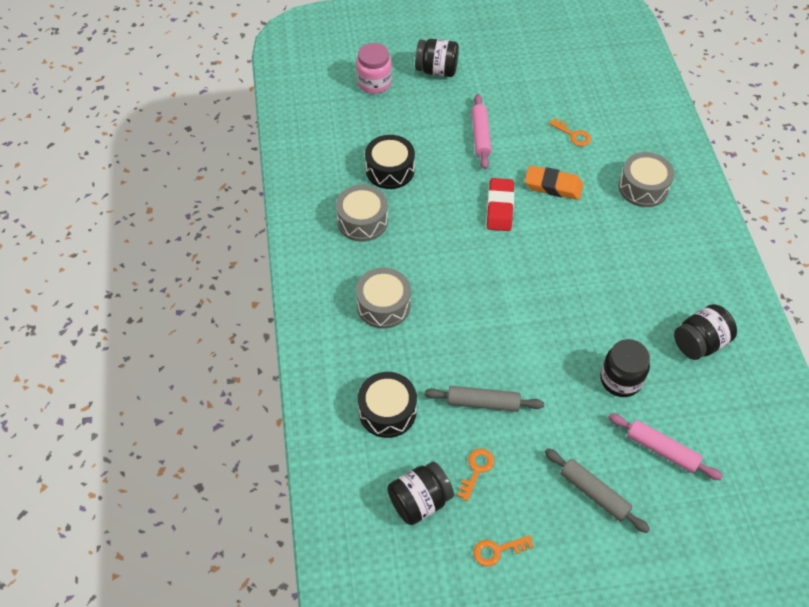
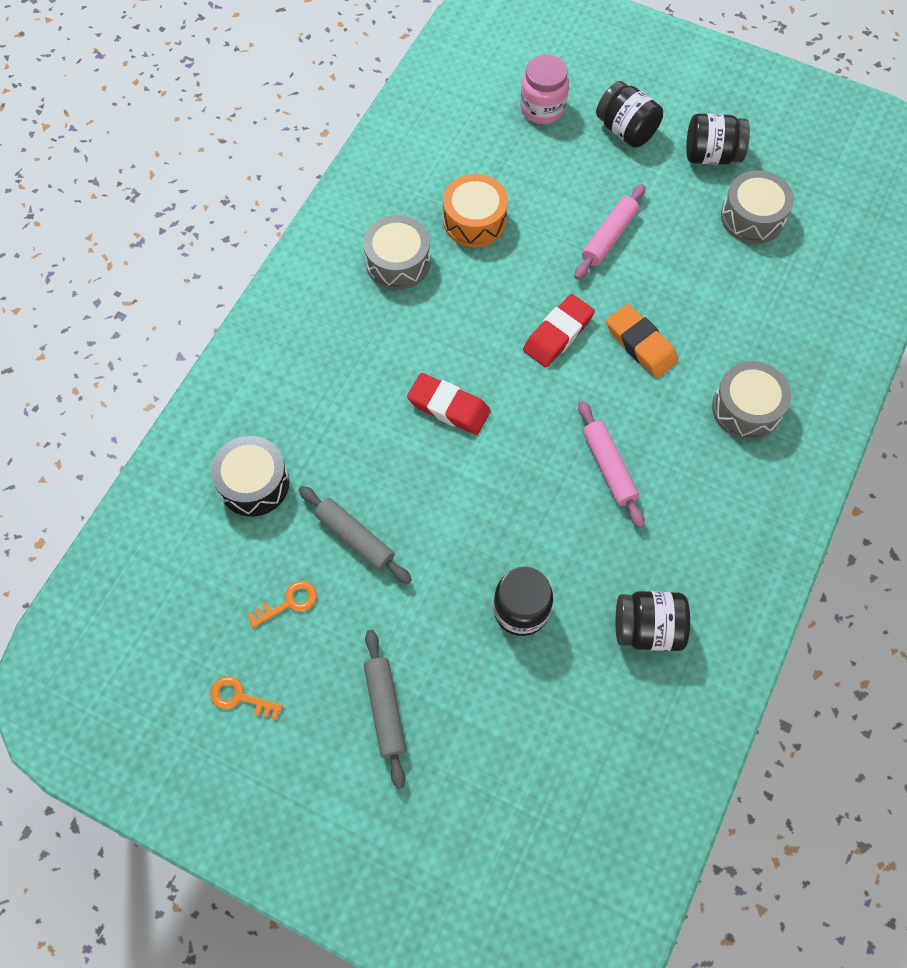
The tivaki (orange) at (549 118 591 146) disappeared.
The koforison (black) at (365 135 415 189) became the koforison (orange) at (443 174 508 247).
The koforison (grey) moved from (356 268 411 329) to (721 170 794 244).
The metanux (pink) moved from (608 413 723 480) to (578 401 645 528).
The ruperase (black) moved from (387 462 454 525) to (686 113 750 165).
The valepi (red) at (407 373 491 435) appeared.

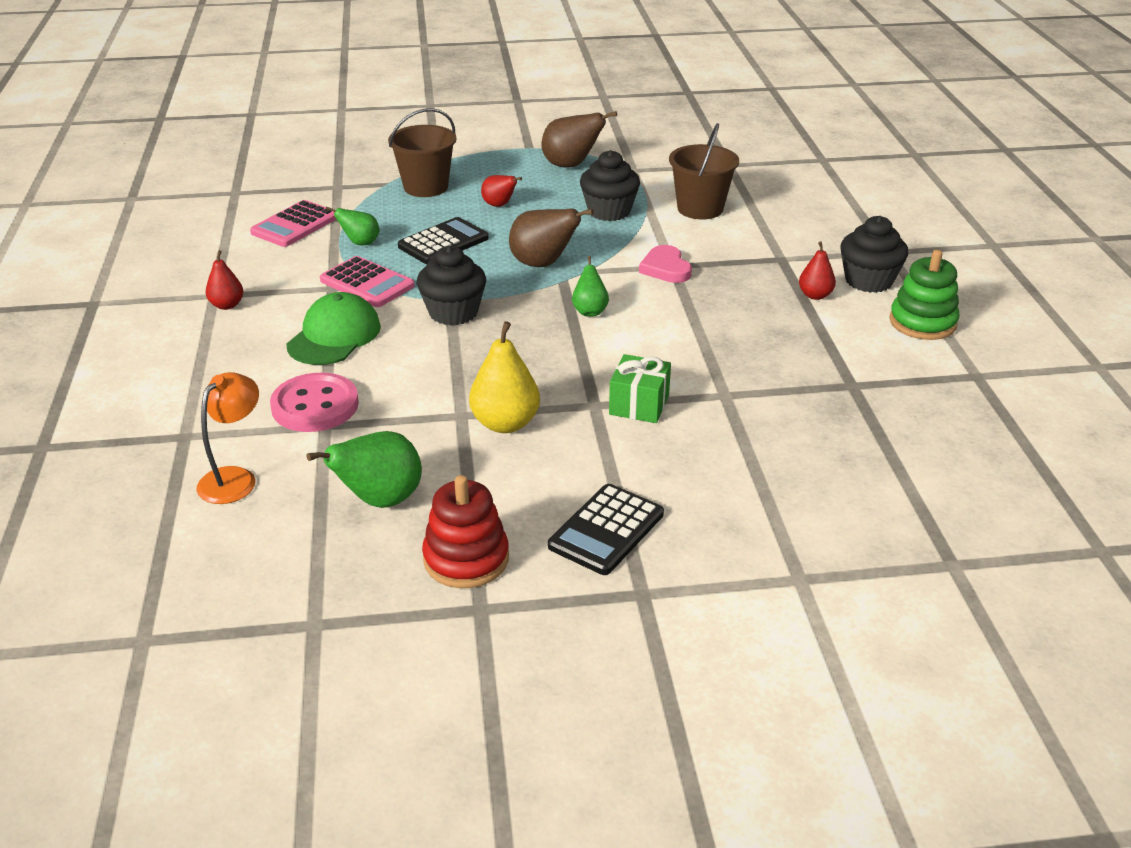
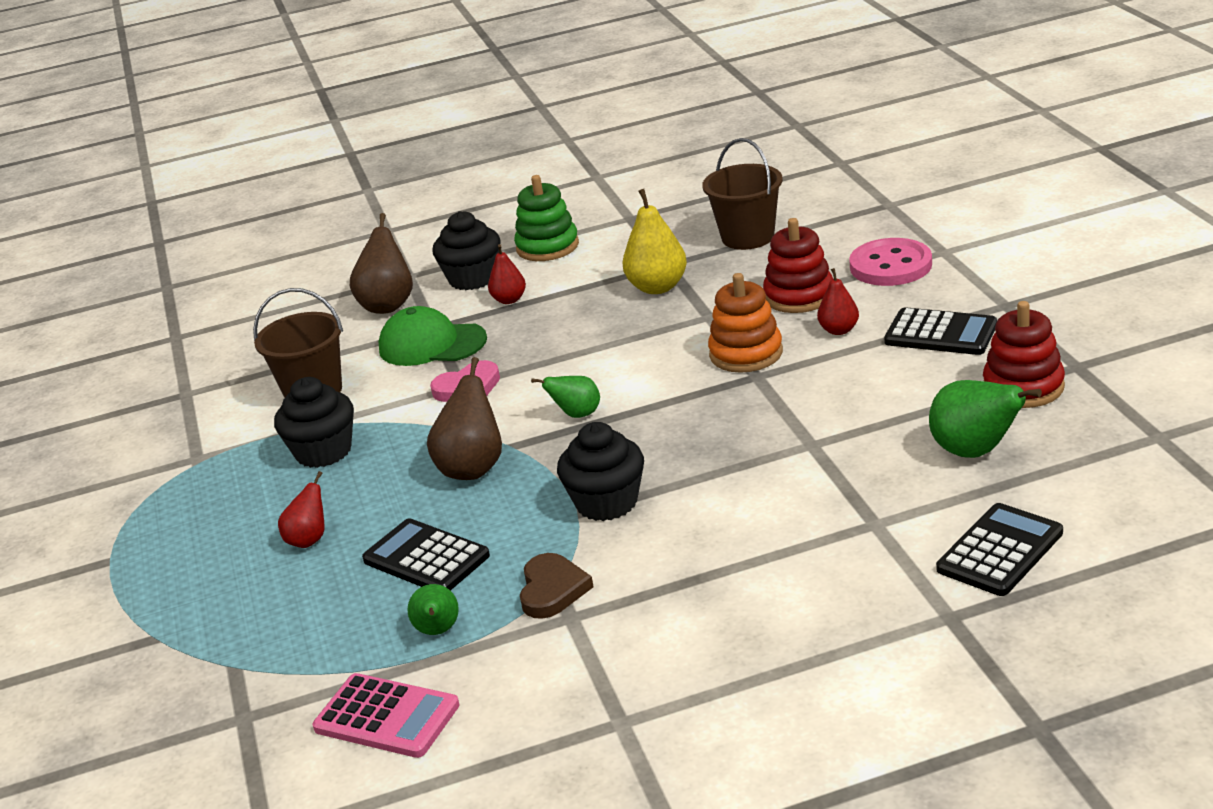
The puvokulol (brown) moved from (388 108 456 197) to (702 138 783 250).
The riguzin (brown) moved from (542 111 617 168) to (350 213 413 314).
The riguzin (red) moved from (206 250 243 310) to (817 268 859 335).
The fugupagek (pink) at (320 256 415 307) was replaced by the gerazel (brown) at (520 553 594 619).
The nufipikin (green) moved from (287 292 381 365) to (378 306 487 366).
The riguzin (yellow) moved from (469 321 540 433) to (623 189 687 294).
The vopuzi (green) at (609 354 671 423) was replaced by the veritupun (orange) at (708 273 783 373).
The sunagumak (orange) at (196 372 259 504) was replaced by the fugupagek (black) at (936 503 1063 596).
The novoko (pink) moved from (270 373 359 432) to (849 238 932 286).
The veritupun (red) at (763 218 833 313) appeared.

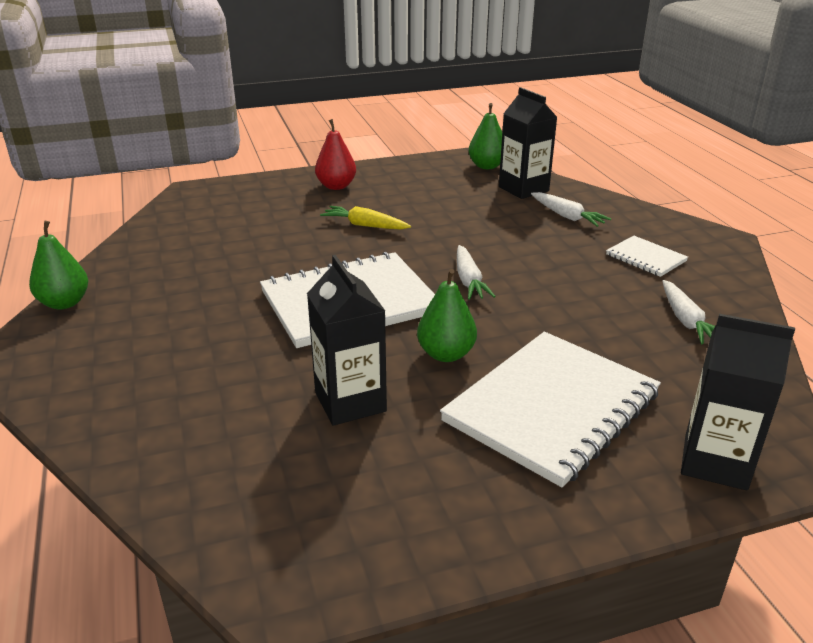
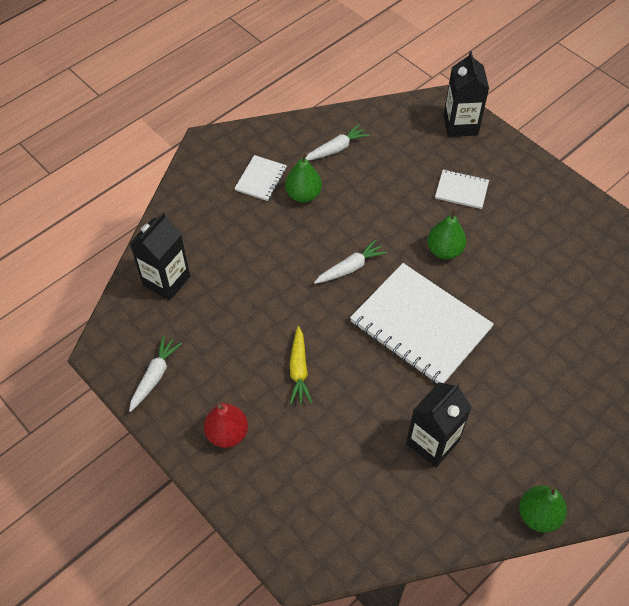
The riguzin (green) moved from (469 103 502 169) to (285 152 322 203).
The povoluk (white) moved from (531 192 611 227) to (129 336 182 412).
The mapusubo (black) moved from (307 255 387 426) to (406 382 472 468).
The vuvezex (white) at (440 332 661 487) changed to 0.46 times the size.

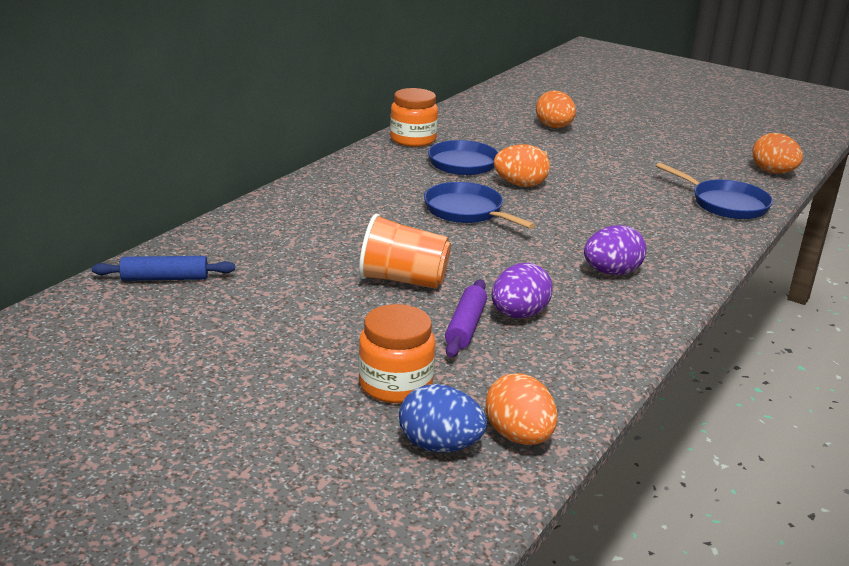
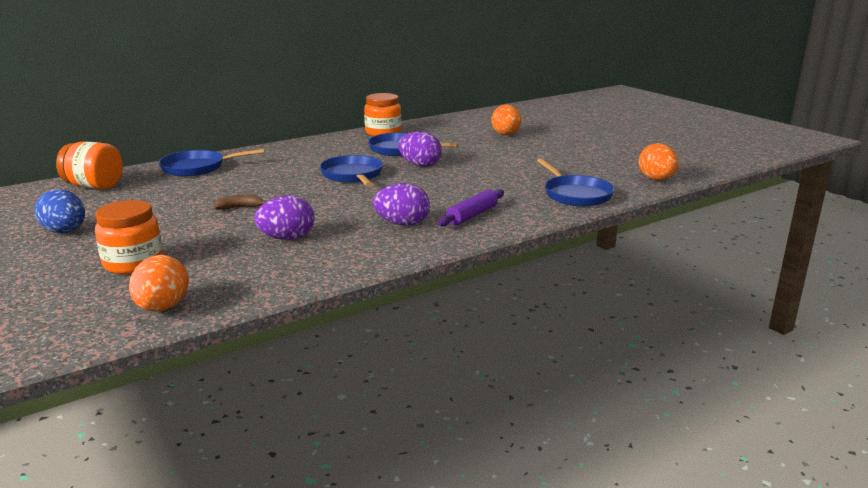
The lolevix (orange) at (494 144 550 187) became the lolevix (purple) at (398 131 442 167).
The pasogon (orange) at (359 214 451 289) was replaced by the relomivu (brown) at (214 195 266 210).
The metanux (blue) at (92 256 235 281) was replaced by the ruperase (orange) at (56 141 123 189).
The metanux (purple) moved from (445 279 487 358) to (437 189 504 227).
The lolevix (blue) moved from (399 384 487 452) to (34 189 85 233).
The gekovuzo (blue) at (159 149 264 177) appeared.

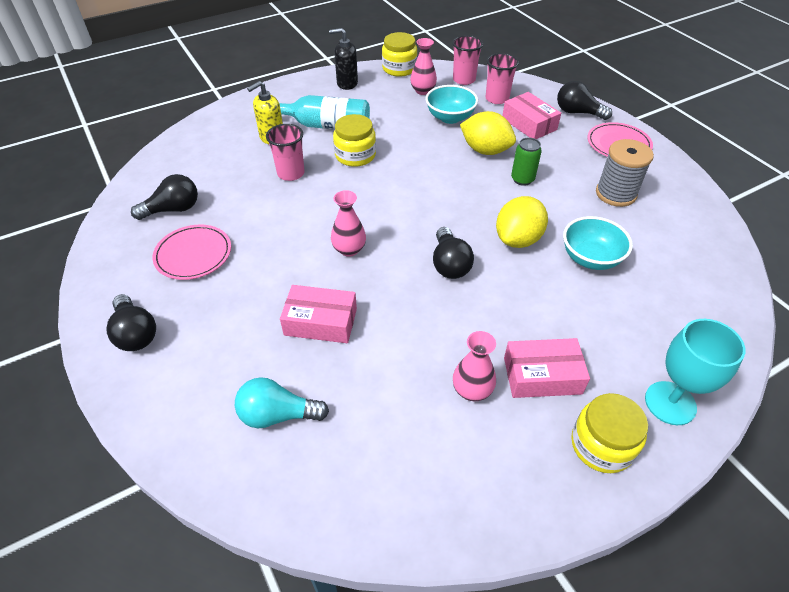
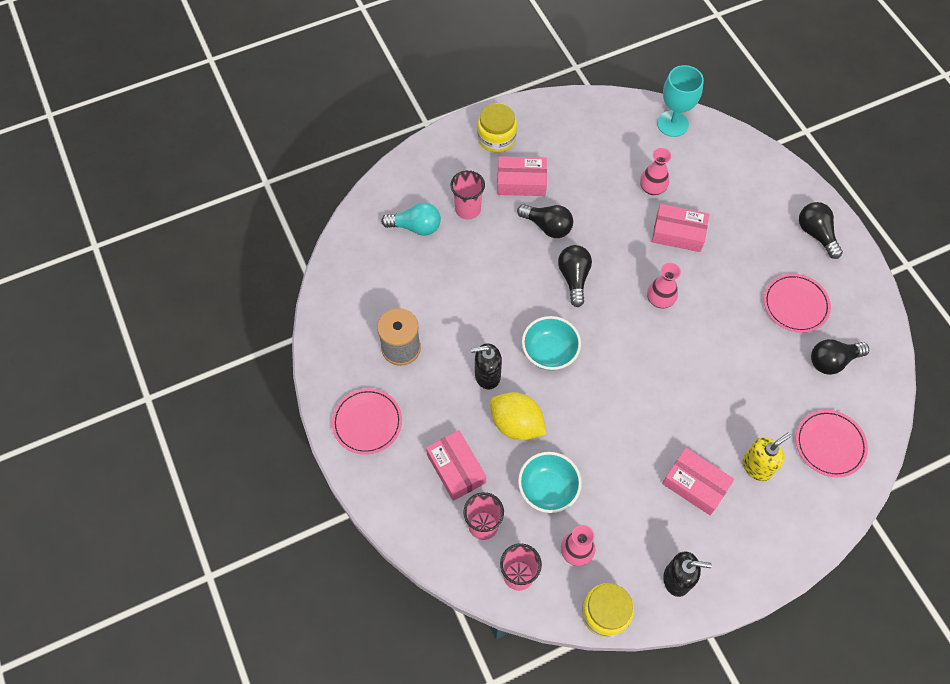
The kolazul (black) moved from (557 81 612 120) to (517 204 573 238).
The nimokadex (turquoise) at (279 95 370 130) was replaced by the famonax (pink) at (662 448 734 515).
The ruperase (yellow) at (333 114 376 167) disappeared.
The pasogon (pink) moved from (266 124 305 181) to (450 170 485 220).
The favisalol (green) at (511 138 542 186) was replaced by the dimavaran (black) at (471 343 502 389).
The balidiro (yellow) at (496 196 548 248) disappeared.
The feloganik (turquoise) moved from (563 216 633 270) to (522 316 581 370).
The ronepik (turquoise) moved from (645 319 745 425) to (657 65 704 137).
The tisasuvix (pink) moved from (453 331 496 401) to (640 148 671 195).
The kolazul (turquoise) moved from (235 377 329 428) to (381 203 441 236).
The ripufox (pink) at (796 410 868 477) appeared.

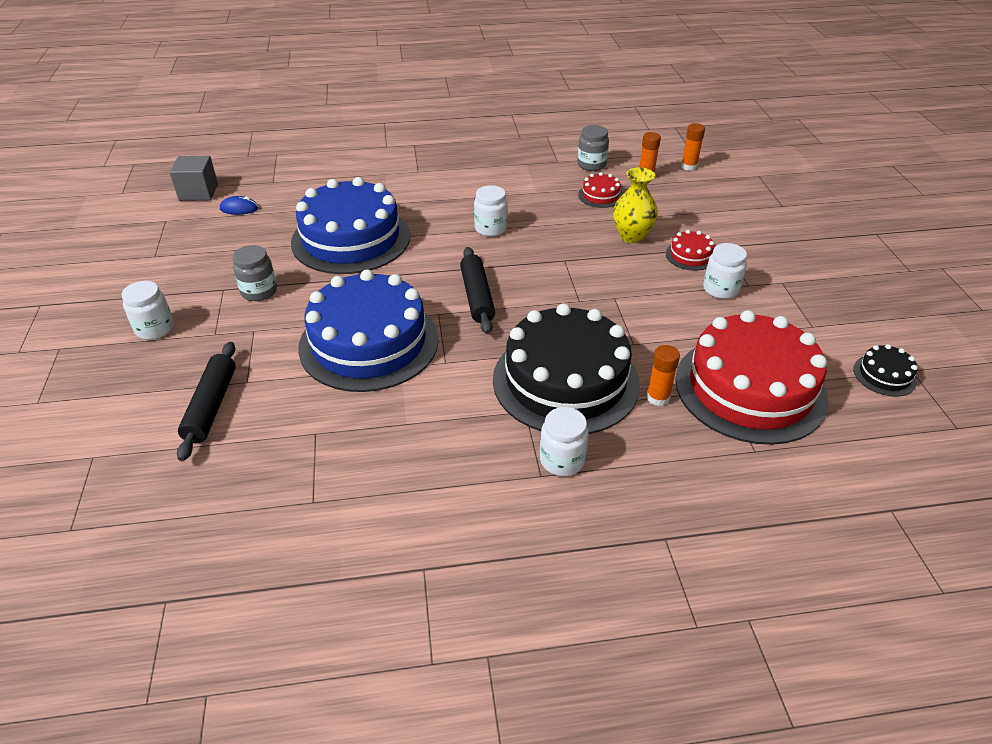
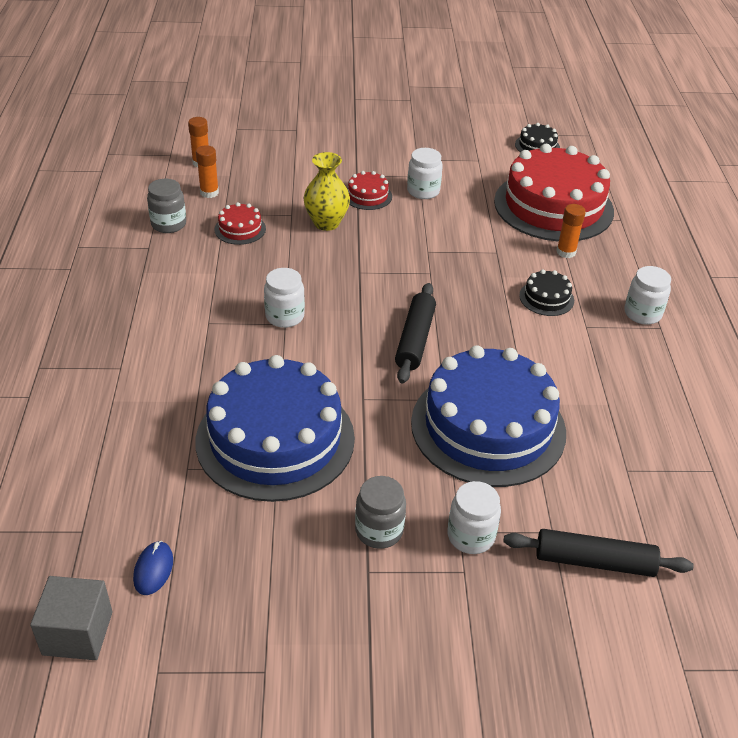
The metanux (black) at (460 247 495 334) turned 75 degrees counterclockwise.
The ruperase (white) moved from (122 281 174 340) to (448 481 501 554).
The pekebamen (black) at (493 303 640 434) changed to 0.41 times the size.

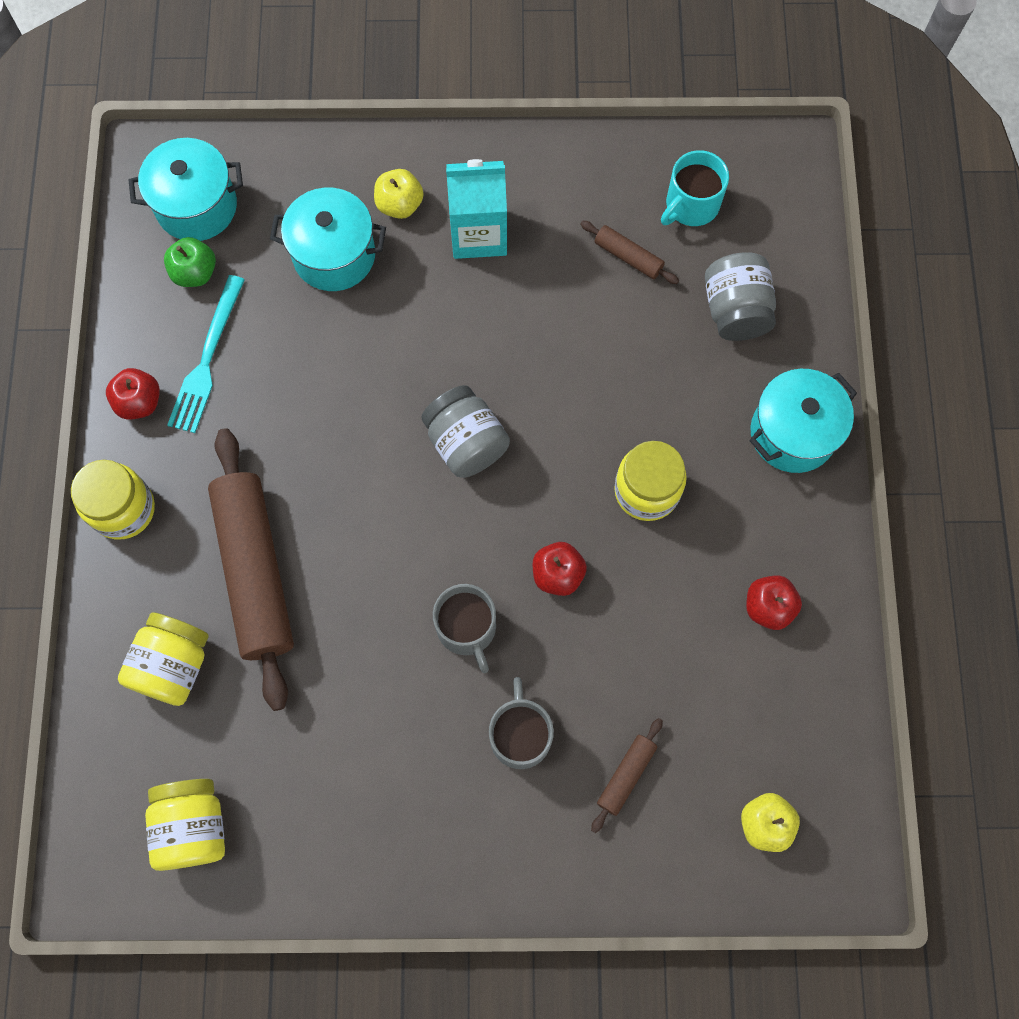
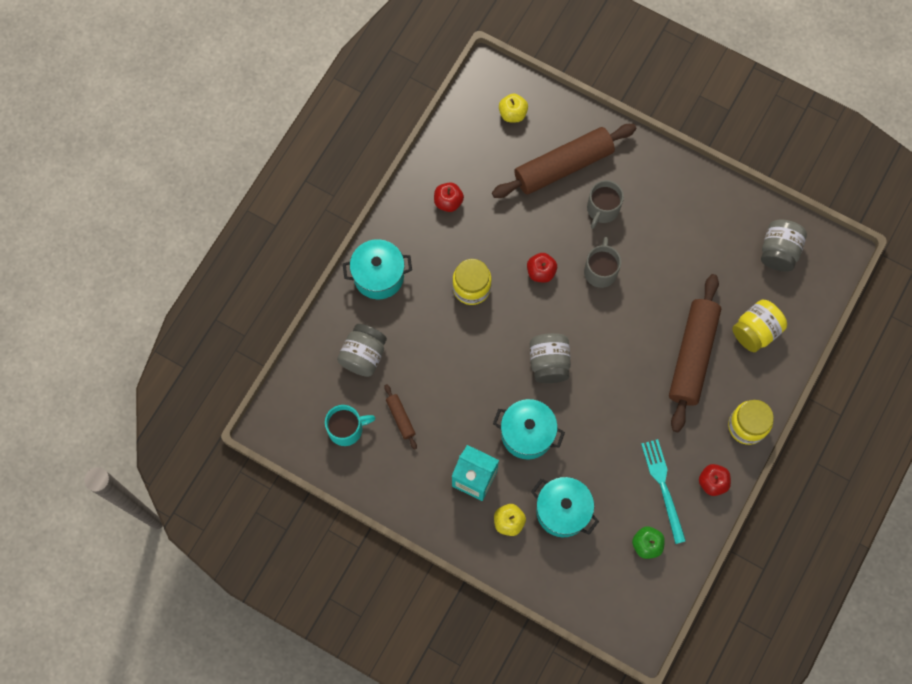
The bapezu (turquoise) moved from (129 138 243 241) to (493 399 565 460).
The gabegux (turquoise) at (167 275 245 433) turned 60 degrees counterclockwise.
The metanux (brown) at (591 718 663 833) changed to 2.34 times the size.
The ruperase (yellow) at (145 779 225 871) became the ruperase (grey) at (761 219 807 272).

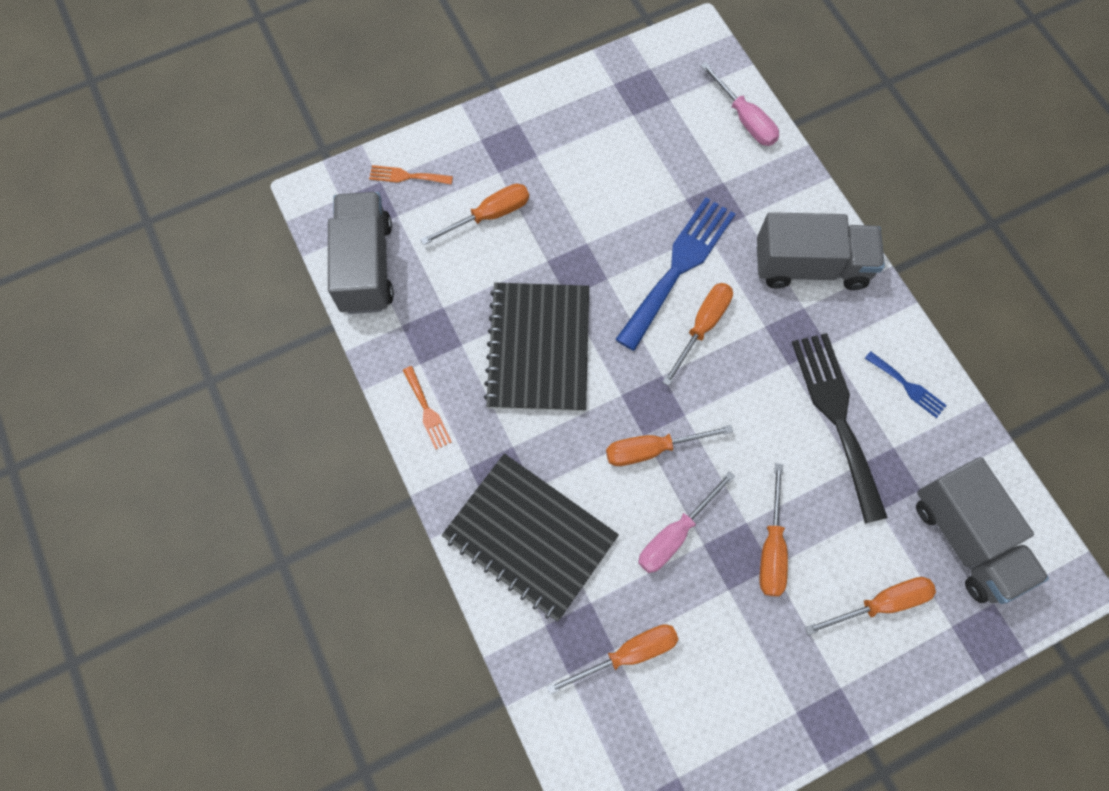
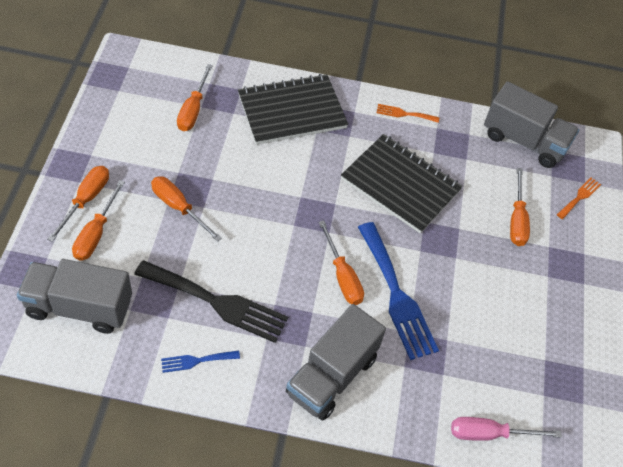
The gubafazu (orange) moved from (606 425 733 466) to (48 166 109 242).
The gubafazu (pink) at (638 471 735 573) disappeared.

